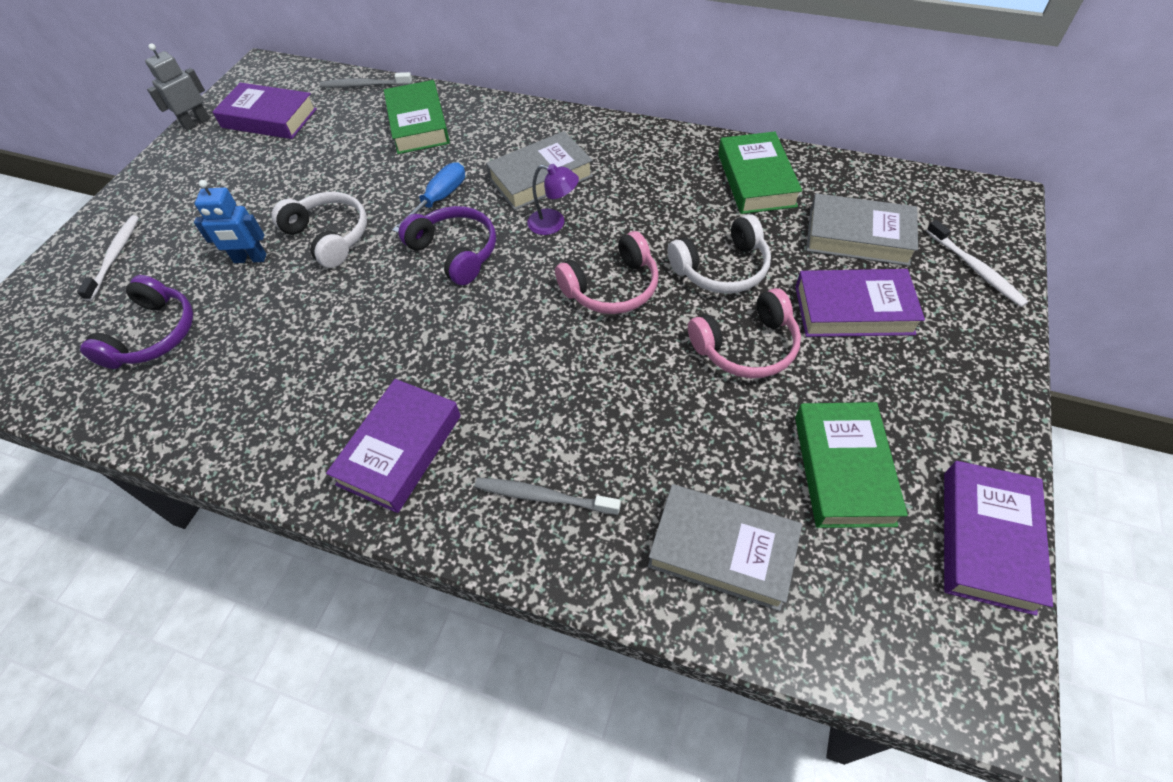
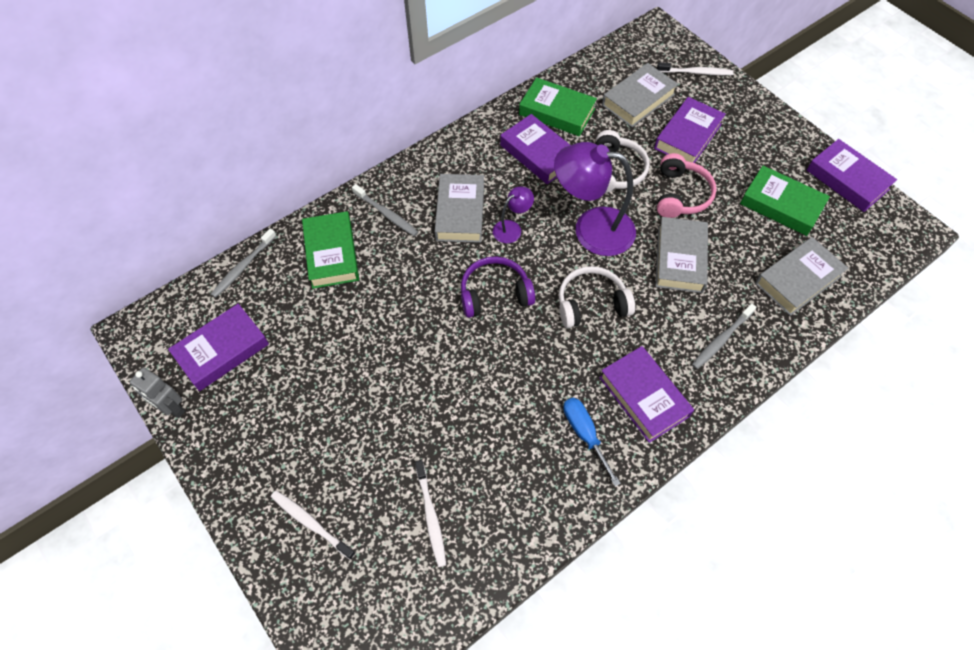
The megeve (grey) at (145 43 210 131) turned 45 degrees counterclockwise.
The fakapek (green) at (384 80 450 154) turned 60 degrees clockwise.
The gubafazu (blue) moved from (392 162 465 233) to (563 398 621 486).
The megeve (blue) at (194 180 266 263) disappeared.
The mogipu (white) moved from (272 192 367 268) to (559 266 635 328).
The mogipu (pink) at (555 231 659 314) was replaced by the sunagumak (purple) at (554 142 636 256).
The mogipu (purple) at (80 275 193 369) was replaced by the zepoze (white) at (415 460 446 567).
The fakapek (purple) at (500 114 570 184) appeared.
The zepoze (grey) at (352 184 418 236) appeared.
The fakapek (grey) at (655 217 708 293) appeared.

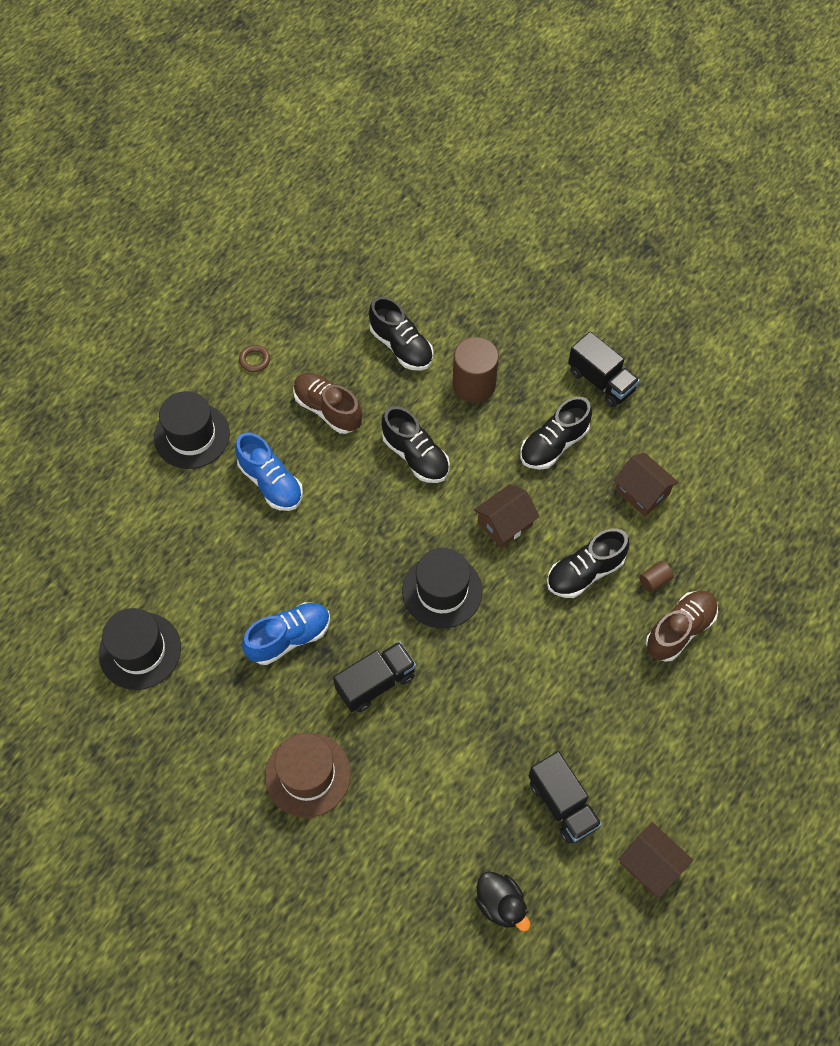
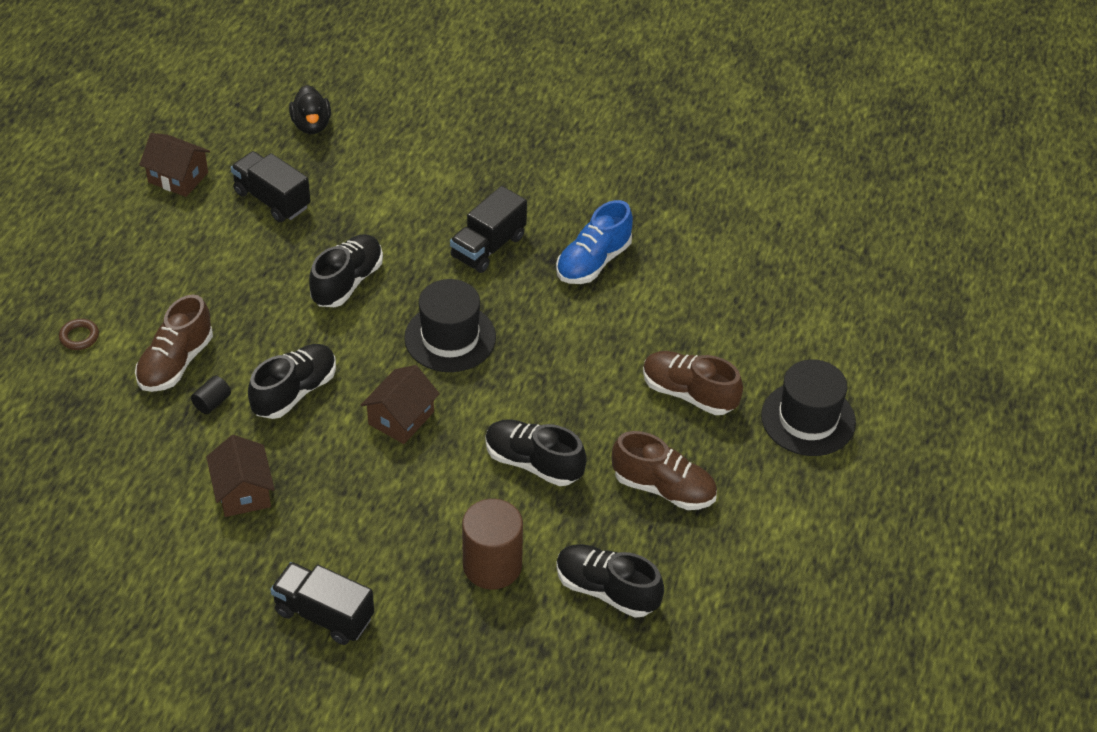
The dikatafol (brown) moved from (239 345 270 372) to (59 319 99 350).
The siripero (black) moved from (520 397 592 470) to (309 234 383 307).
The siripero (blue) at (235 432 303 511) became the siripero (brown) at (643 351 743 415).
The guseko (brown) at (613 452 679 516) turned 45 degrees clockwise.
The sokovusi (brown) at (639 561 674 593) became the sokovusi (black) at (191 376 231 414).
The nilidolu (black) at (99 608 181 690) disappeared.
The nilidolu (brown) at (265 733 351 818) disappeared.
The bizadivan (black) at (476 871 530 931) turned 135 degrees counterclockwise.

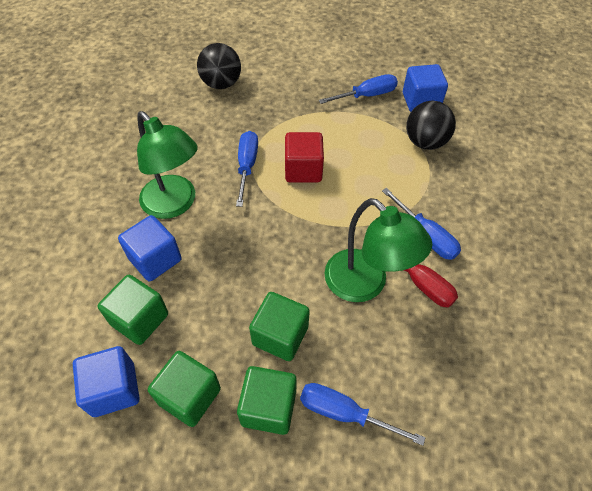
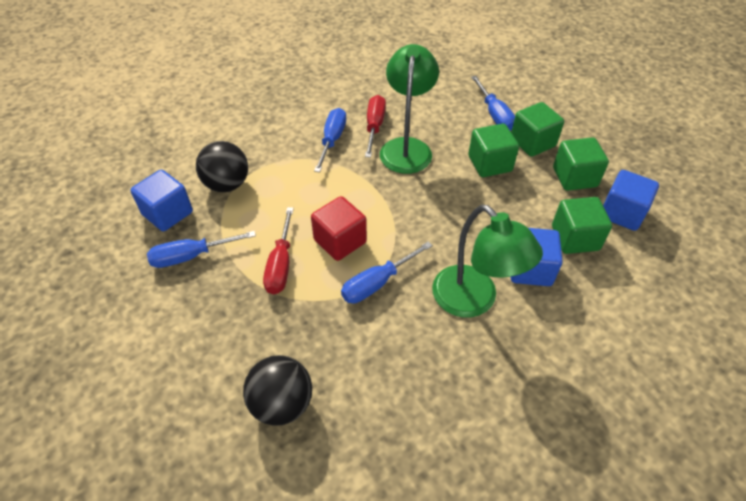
The gubafazu (blue) at (319 74 398 104) turned 45 degrees counterclockwise.
The sunagumak (green) at (137 111 198 219) turned 135 degrees clockwise.
The gubafazu (red) at (263 207 294 294) appeared.

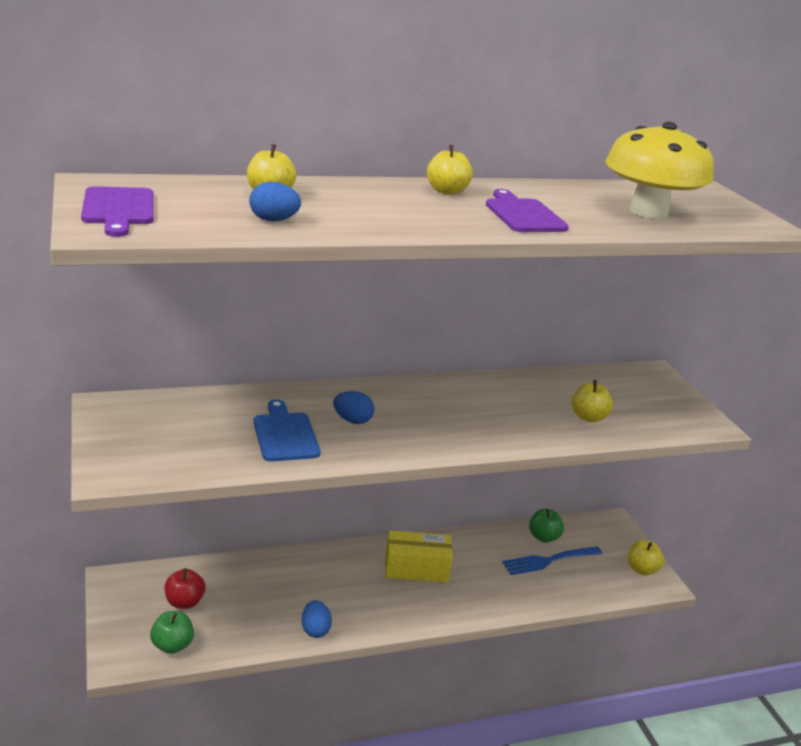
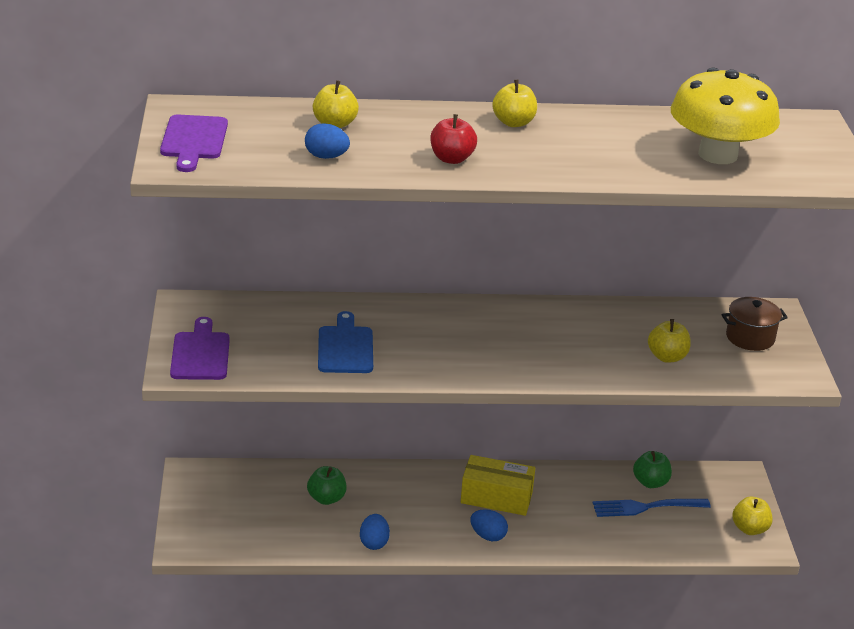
The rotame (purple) moved from (486 189 569 232) to (170 317 230 380).
The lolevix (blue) moved from (333 391 375 424) to (471 509 508 541).
The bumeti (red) moved from (165 568 206 609) to (430 114 477 164).
The bumeti (green) moved from (150 611 194 654) to (307 466 346 505).
The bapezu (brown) at (722 297 788 351) appeared.

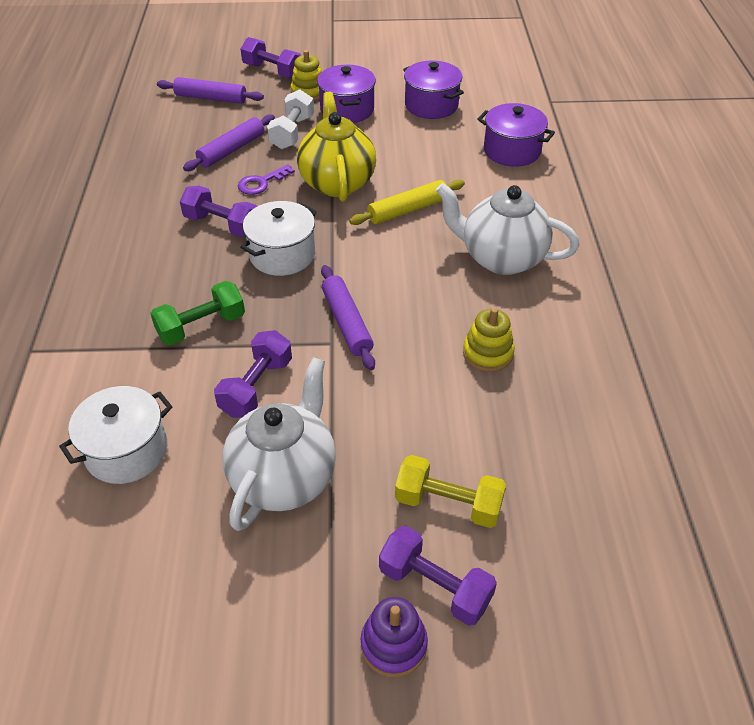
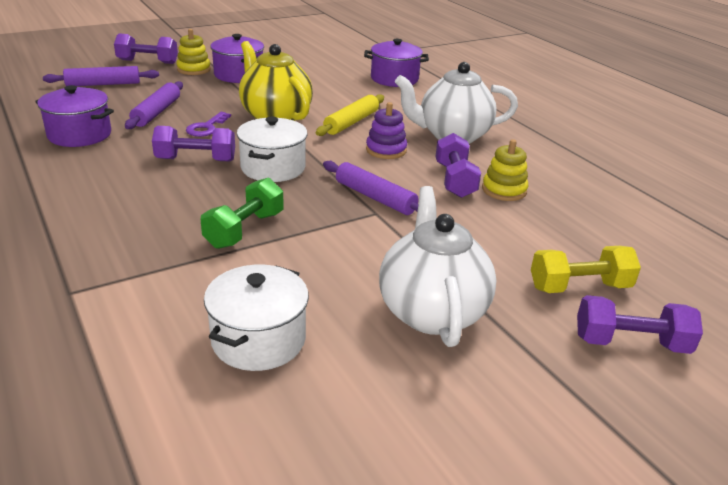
The bapezu (purple) moved from (403 61 464 119) to (35 85 114 147).
The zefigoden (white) at (267 89 314 150) disappeared.
The zefigoden (purple) moved from (214 330 292 418) to (435 133 481 198).
The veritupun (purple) moved from (361 597 428 677) to (366 102 407 159).

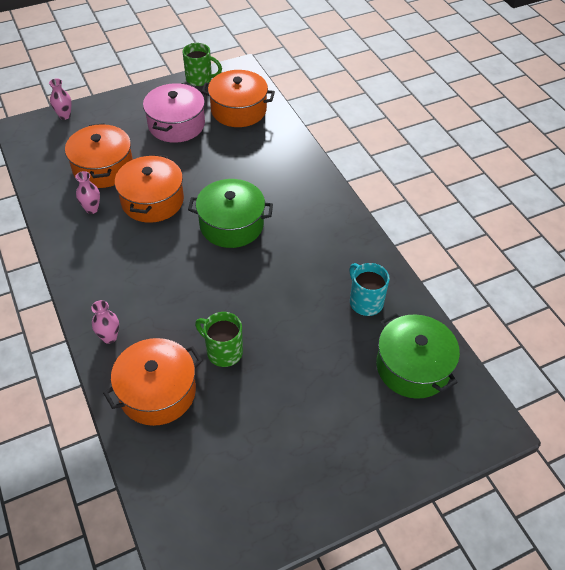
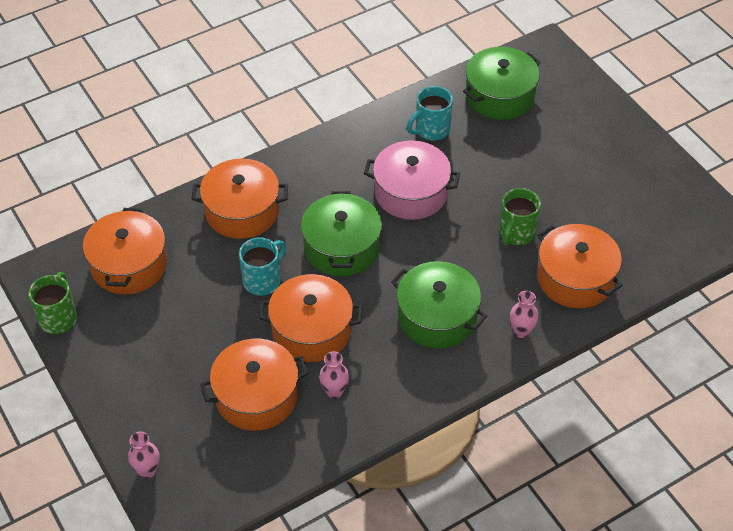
The bapezu (pink) moved from (143 83 205 143) to (364 140 460 220).
The bapezu (orange) at (191 158 288 239) appeared.
The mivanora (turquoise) at (239 237 286 296) appeared.
The bapezu (green) at (391 261 487 348) appeared.

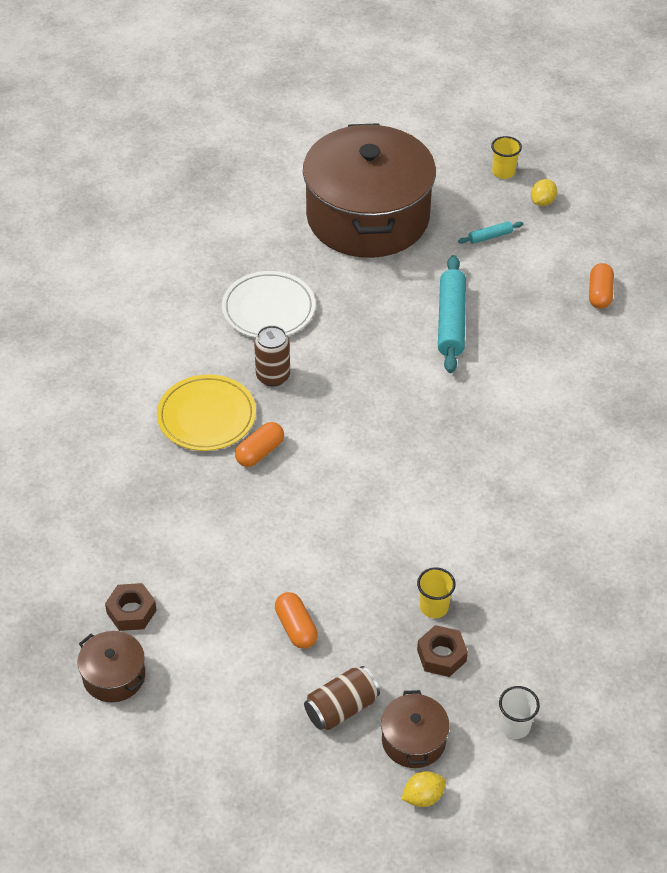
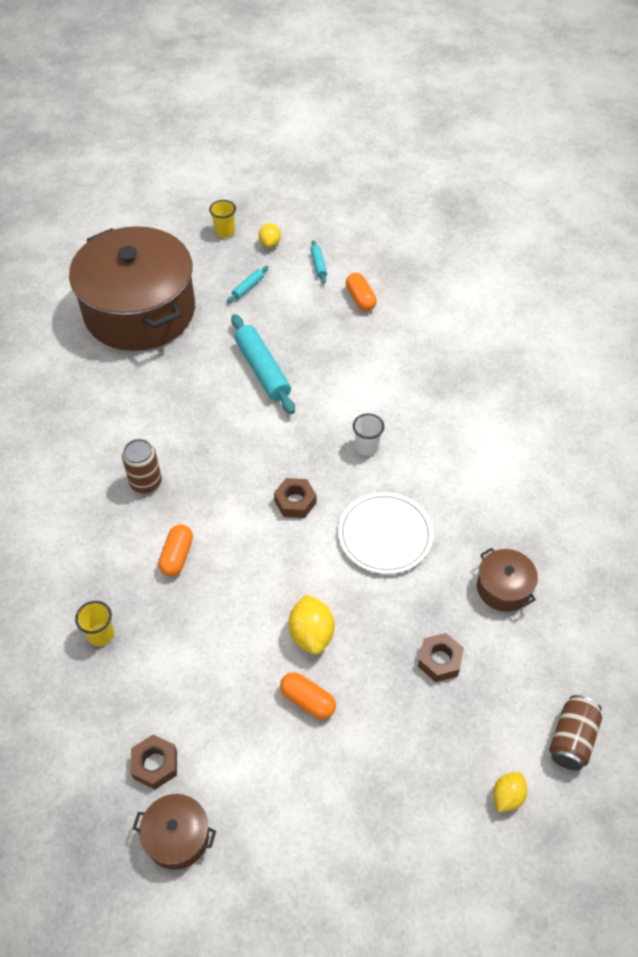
The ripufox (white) moved from (222 271 315 338) to (338 492 433 574).
The ripufox (yellow) at (157 374 256 451) disappeared.
The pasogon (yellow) moved from (417 568 456 618) to (75 601 114 646).
The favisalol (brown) moved from (304 666 380 730) to (549 695 602 770).
The pasogon (white) moved from (499 686 540 739) to (353 413 384 456).
The bapezu (brown) moved from (381 690 450 768) to (477 548 538 612).
The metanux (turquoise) at (310 240 327 284) appeared.
The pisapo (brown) at (274 478 317 518) appeared.
The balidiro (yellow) at (289 594 335 655) appeared.

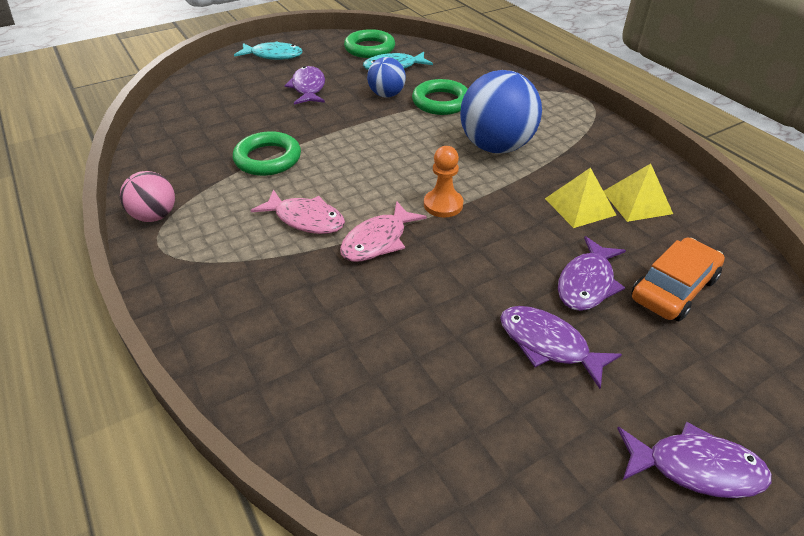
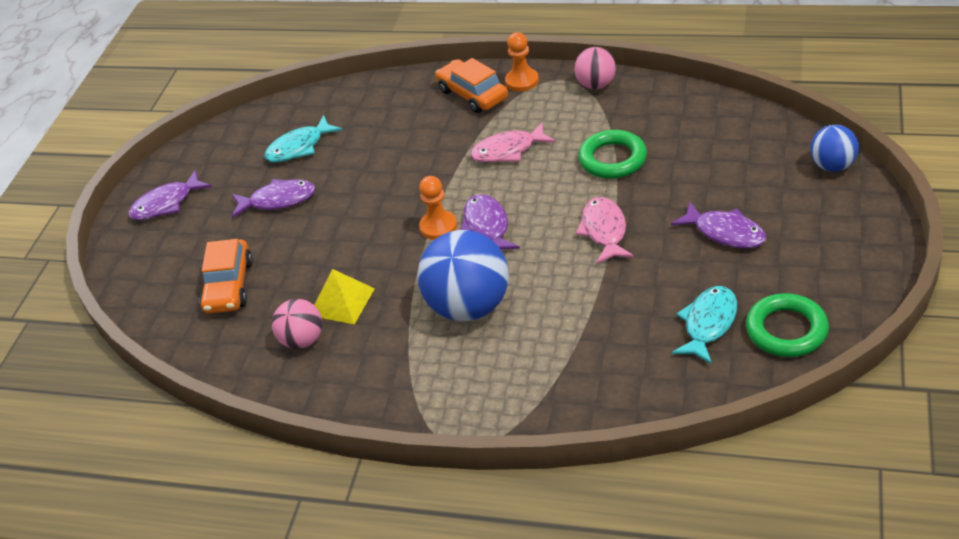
The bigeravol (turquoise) moved from (234 41 303 60) to (264 115 342 163).
The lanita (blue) moved from (367 57 406 97) to (810 125 859 172).
The dikatafol (green) at (412 79 468 115) disappeared.
The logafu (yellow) at (604 164 673 222) was replaced by the lanita (pink) at (272 299 322 349).
The bigeravol (pink) moved from (340 201 427 262) to (576 197 634 264).
The bigeravol (purple) moved from (558 236 626 311) to (461 194 520 250).
The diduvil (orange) at (505 32 539 92) appeared.
The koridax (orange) at (435 58 508 113) appeared.

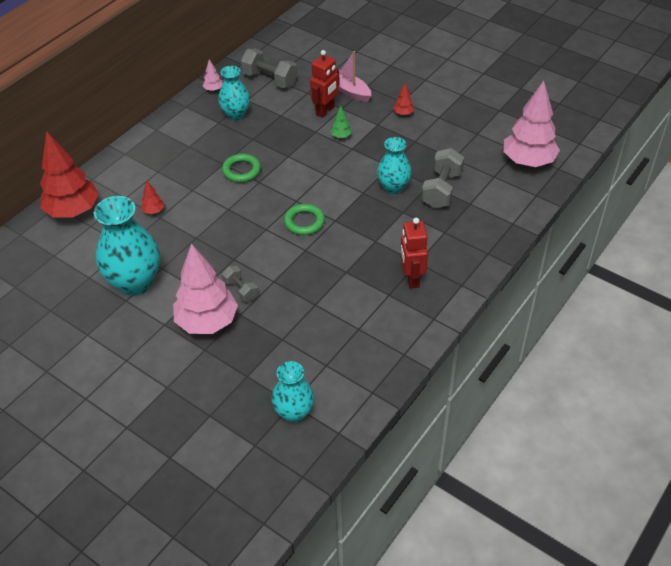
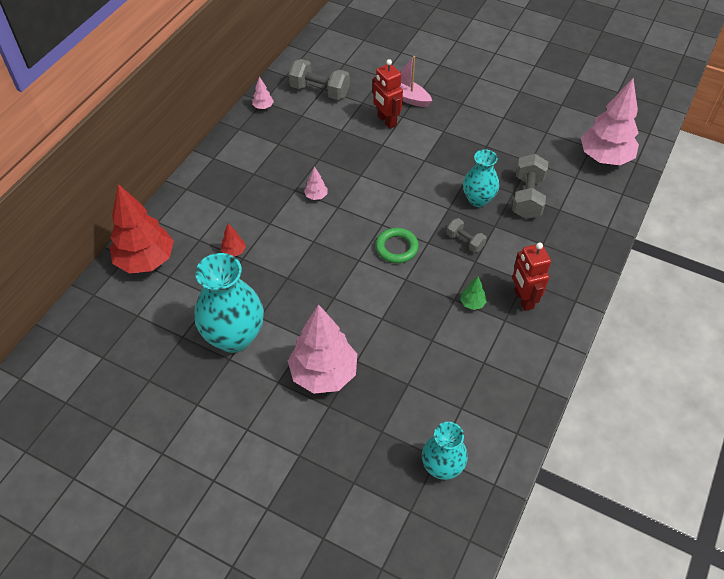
The megeve (red) at (310 50 340 118) turned 120 degrees clockwise.
The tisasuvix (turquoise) at (218 66 250 121) disappeared.
The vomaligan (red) at (393 83 414 115) disappeared.
The vomaligan (green) moved from (330 106 352 138) to (460 276 487 310).
The dikatafol (green) at (222 154 261 182) was replaced by the vomaligan (pink) at (304 167 328 200).
The zefigoden (grey) moved from (222 266 258 302) to (446 218 487 253).

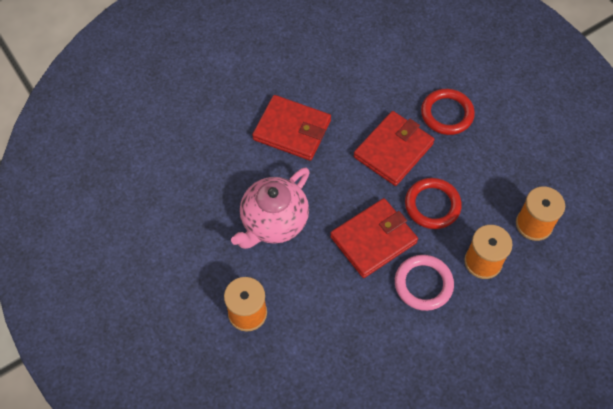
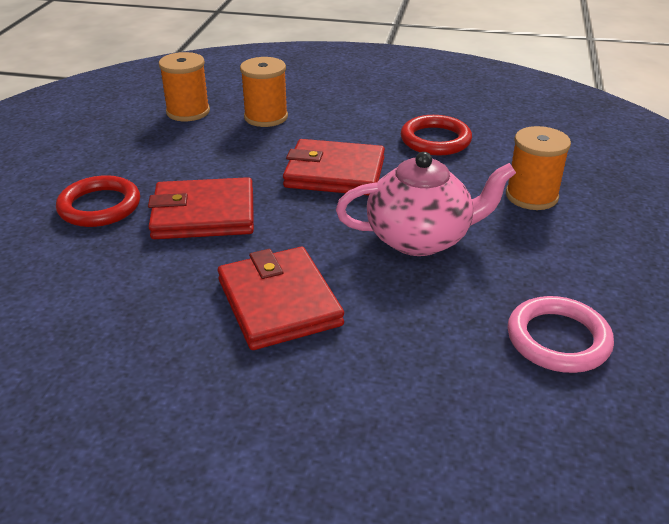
The dikatafol (red) moved from (405 178 462 229) to (401 115 472 156).
The dikatafol (pink) moved from (395 255 454 311) to (508 296 614 373).

